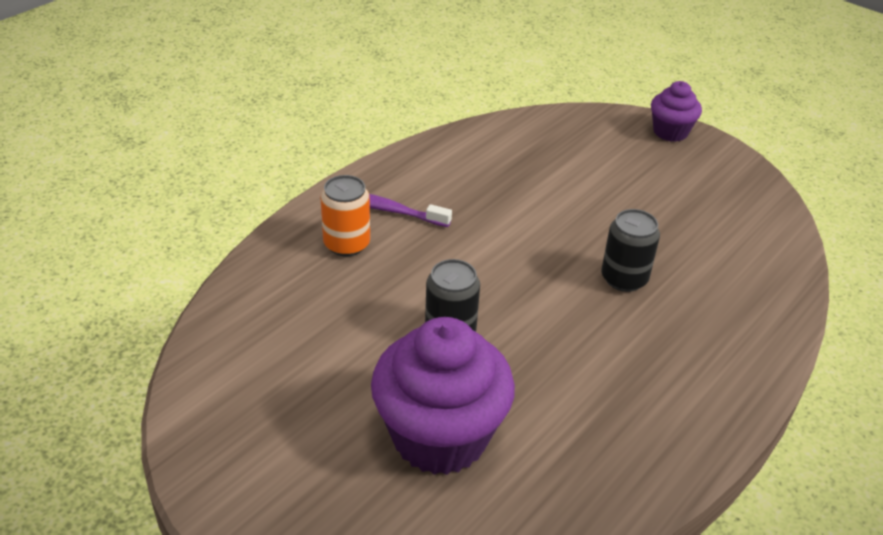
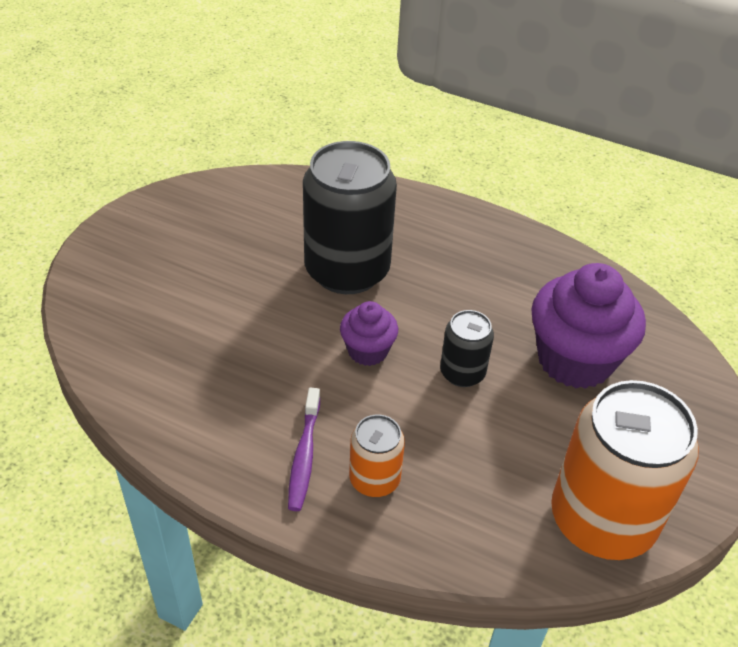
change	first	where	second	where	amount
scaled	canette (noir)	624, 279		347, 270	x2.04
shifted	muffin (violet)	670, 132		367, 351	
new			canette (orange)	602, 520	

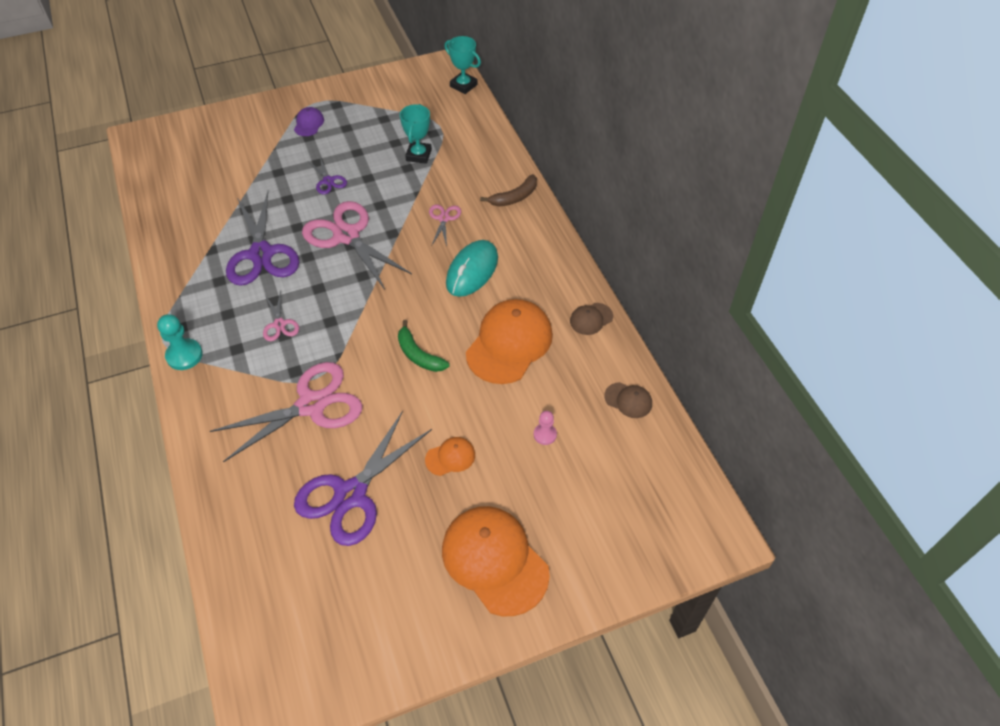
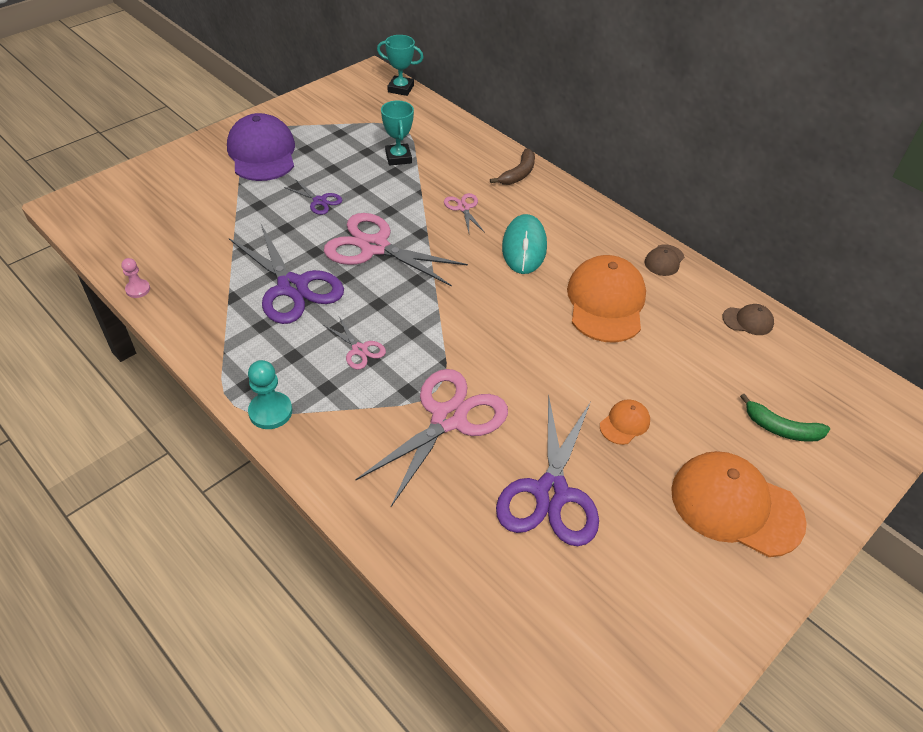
change	first	where	second	where	amount
shifted	pion (rose)	545, 434		138, 289	
scaled	casquette (violet)	309, 124		262, 153	x2.17
shifted	banane (vert)	418, 355		781, 429	

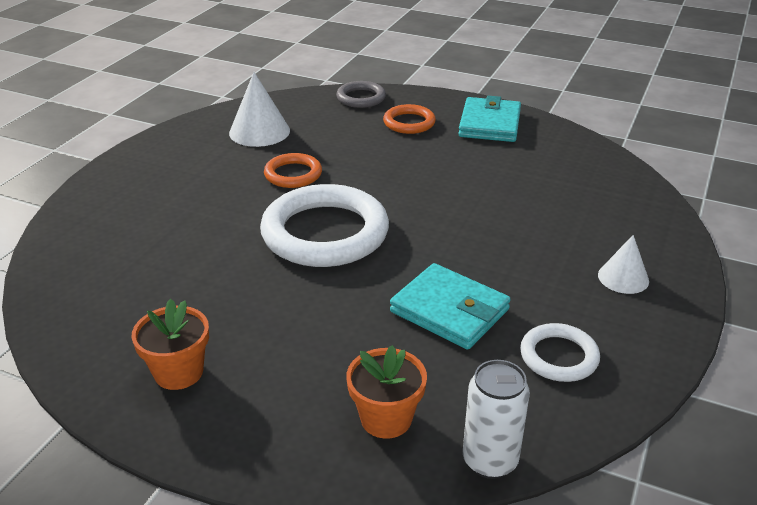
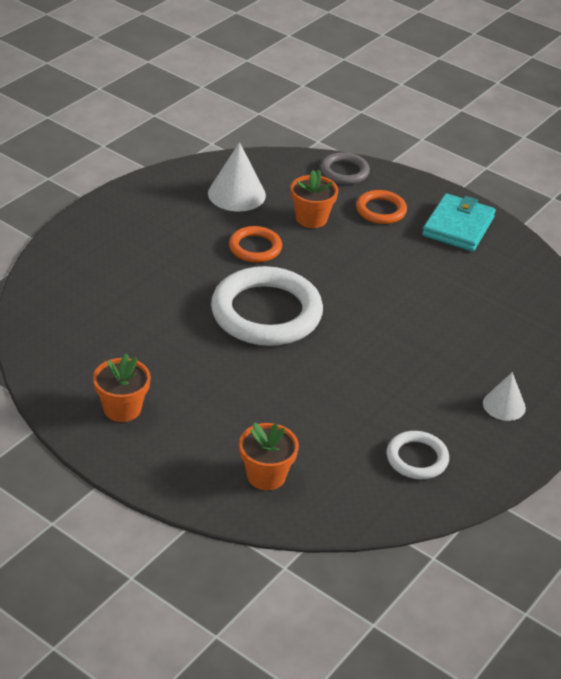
change	first	where	second	where	amount
new			pot de fleurs (orange)	311, 218	
gone	portefeuille (turquoise)	449, 311			
gone	canette (blanc)	490, 460			

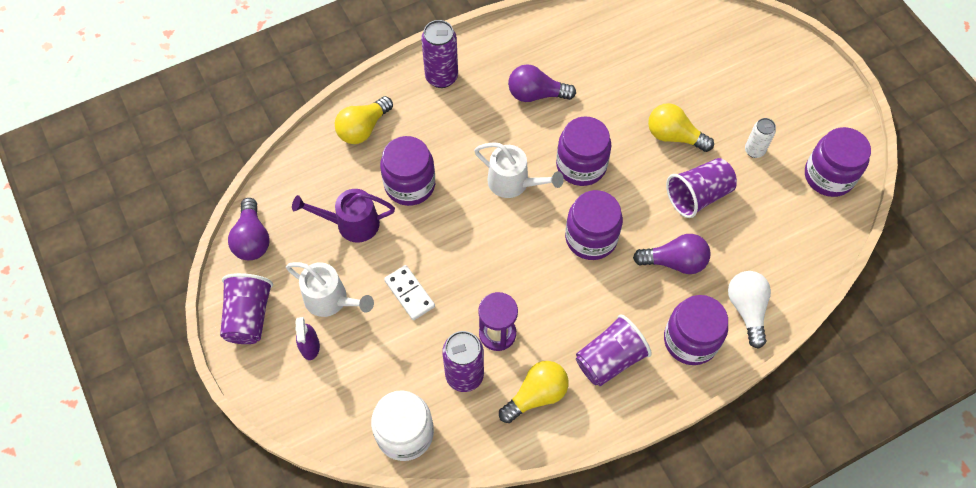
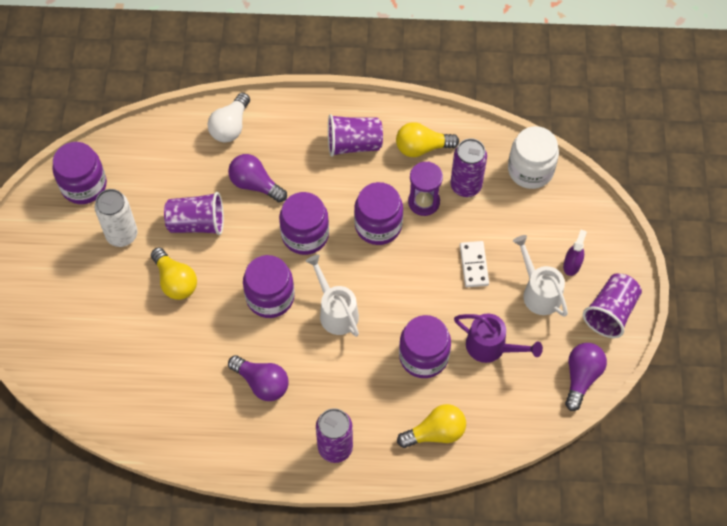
change	first	where	second	where	amount
scaled	canette (blanc)	754, 150		122, 235	x1.63
shifted	bocal (violet)	690, 340		378, 225	

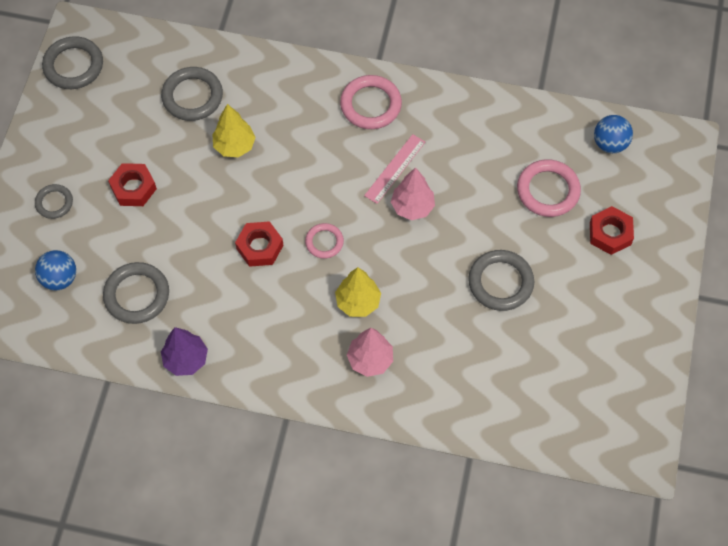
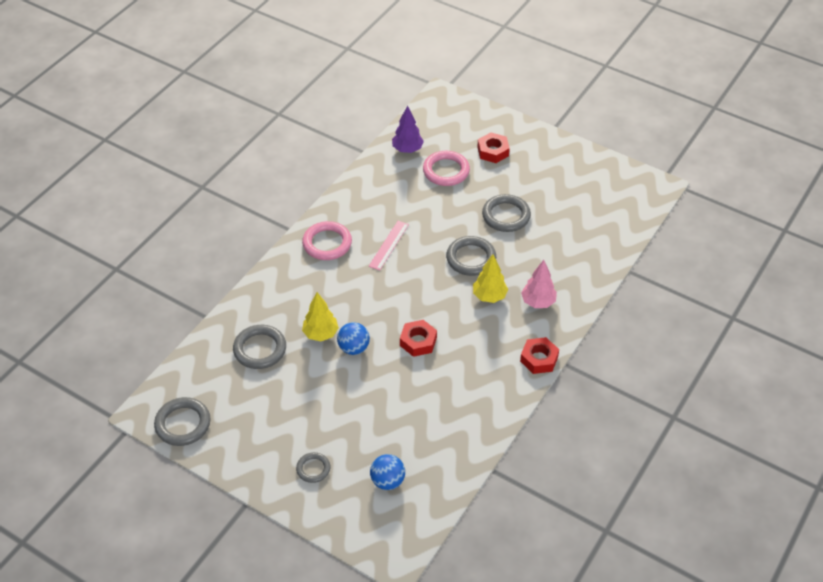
change	first	where	second	where	amount
shifted	balle (bleu)	610, 143		354, 348	
rotated	règle (rose)	395, 169		389, 245	60 degrees clockwise
shifted	arbre (violet)	186, 359		407, 149	
shifted	anneau (gris)	137, 295		471, 258	
shifted	écrou (rouge)	133, 188		539, 359	
gone	anneau (rose)	324, 242			
gone	arbre (rose)	412, 207			

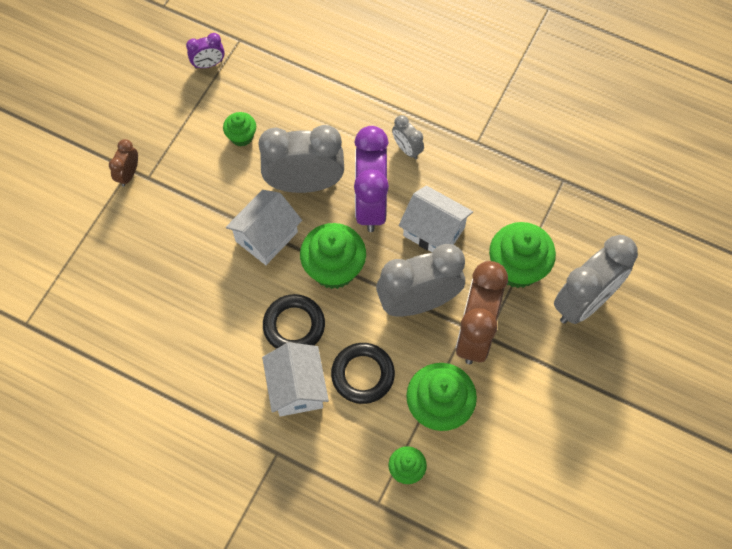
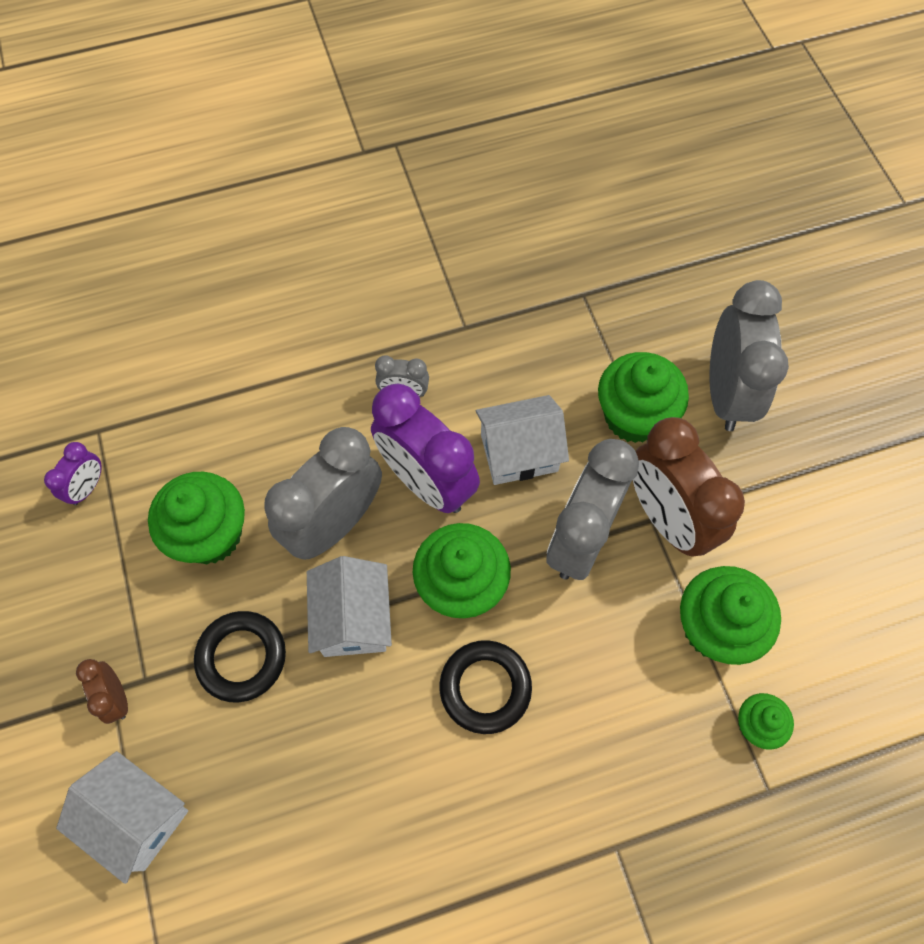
change	first	where	second	where	amount
shifted	maison (blanc)	297, 388		137, 817	
scaled	muffin (vert)	241, 136		210, 534	x1.85
shifted	anneau (noir)	362, 375		242, 657	

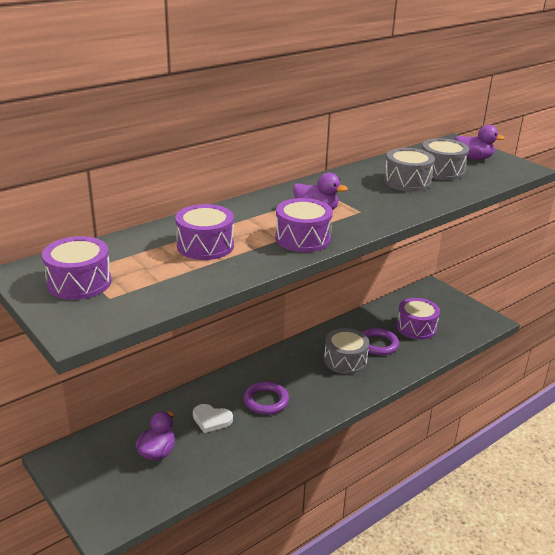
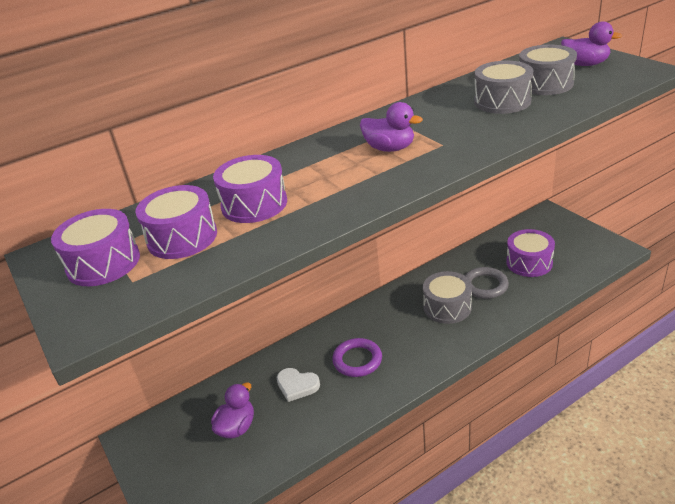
change	first	where	second	where	amount
shifted	tambour (violet)	303, 238		182, 237	
repainted	anneau (violet)	378, 344	anneau (gris)	485, 285	

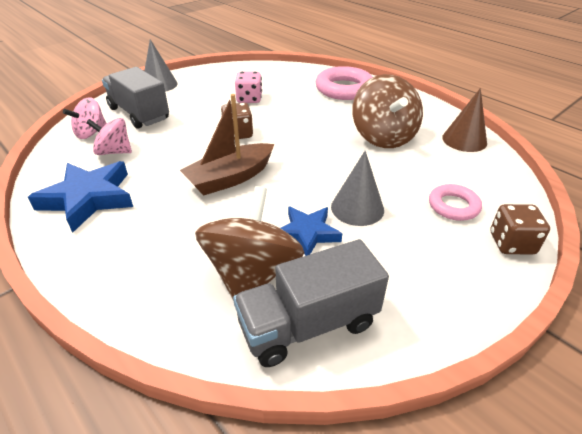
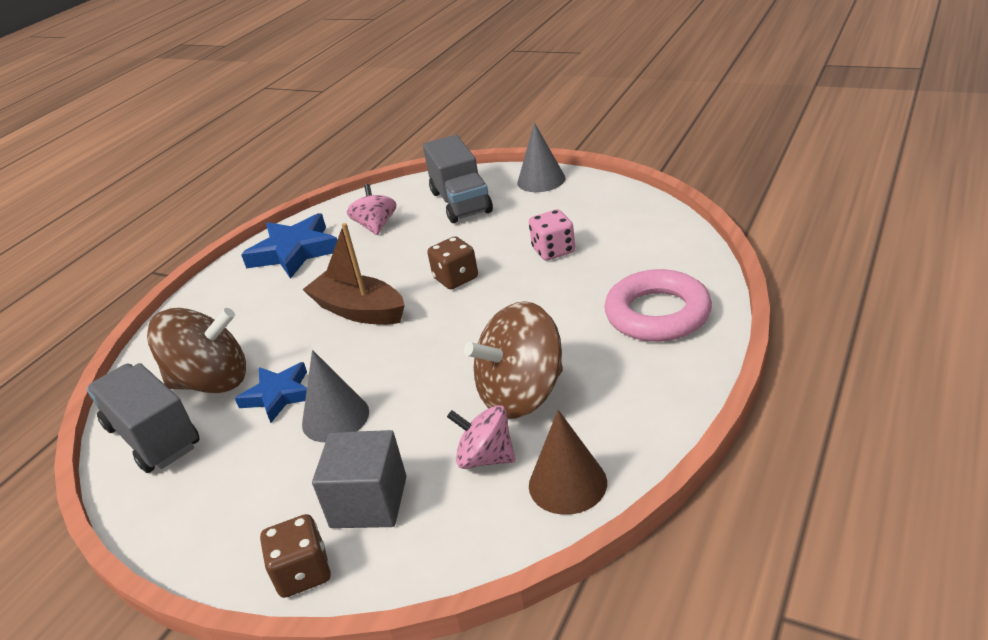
change	first	where	second	where	amount
swapped	anneau (rose)	453, 206	cube (gris)	369, 502	
rotated	camion (gris)	139, 114		461, 202	135 degrees clockwise
shifted	toupie (rose)	91, 133		486, 458	

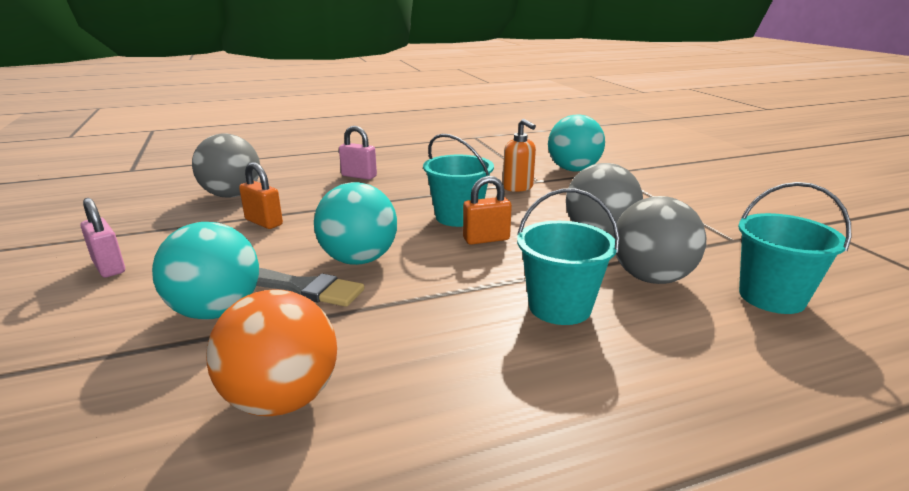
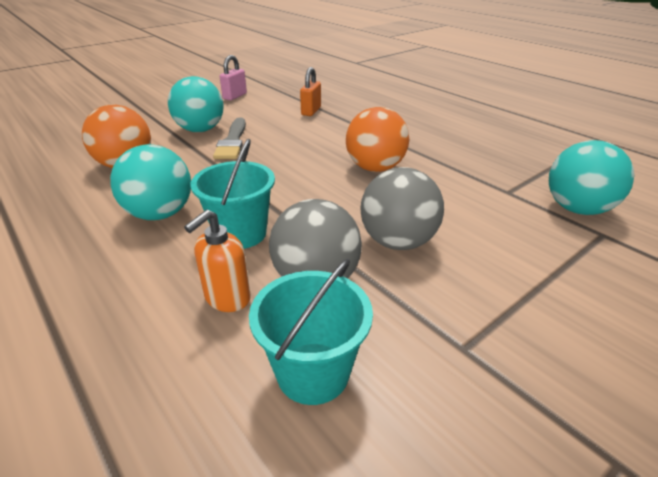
change	first	where	second	where	amount
shifted	balle (turquoise)	359, 259		160, 214	
shifted	distributeur de savon (orange)	518, 187		227, 298	
swapped	seau (turquoise)	458, 217	balle (orange)	375, 168	
gone	balle (gris)	232, 195			
gone	cadenas (rose)	359, 176			
gone	cadenas (orange)	486, 239			

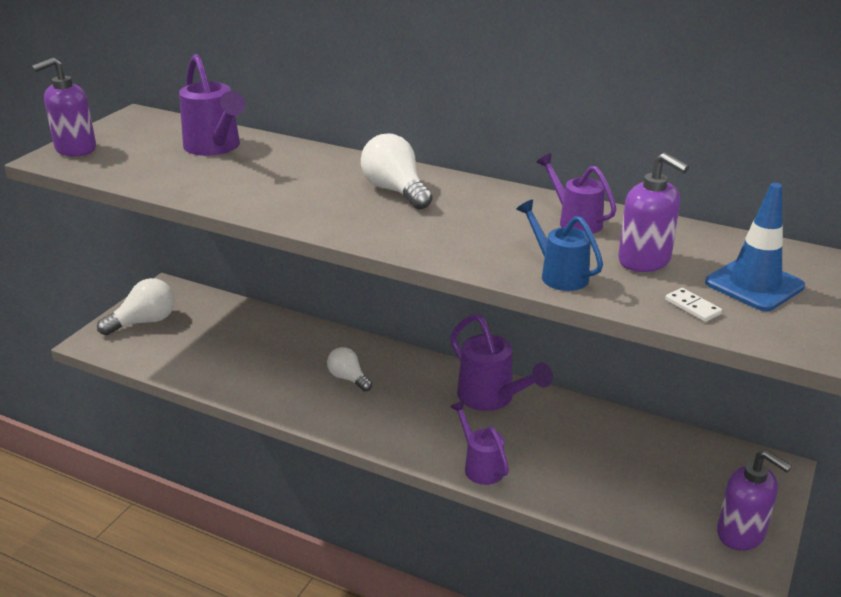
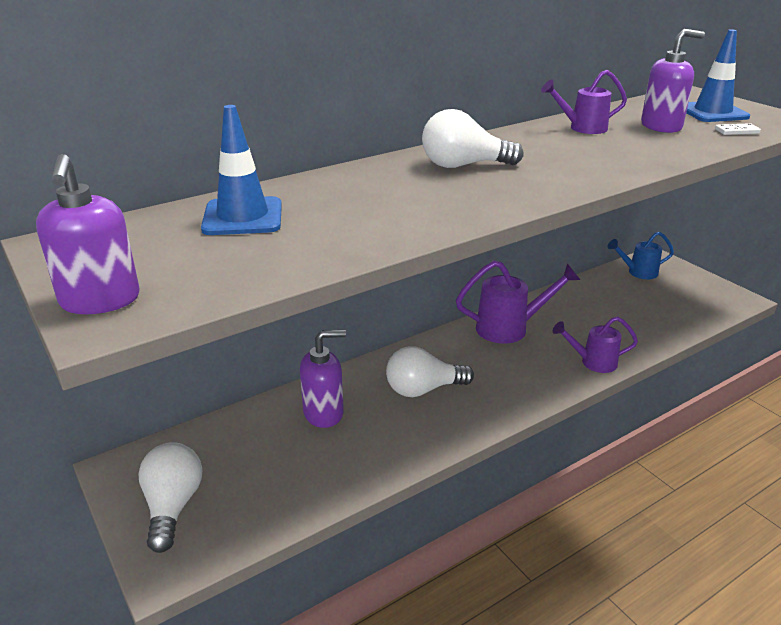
change	first	where	second	where	amount
swapped	arrosoir (violet)	215, 148	cône de chantier (bleu)	243, 217	
shifted	distributeur de savon (violet)	741, 533		324, 413	
scaled	ampoule (blanc)	348, 378		423, 389	x1.53
shifted	arrosoir (bleu)	559, 274		638, 272	

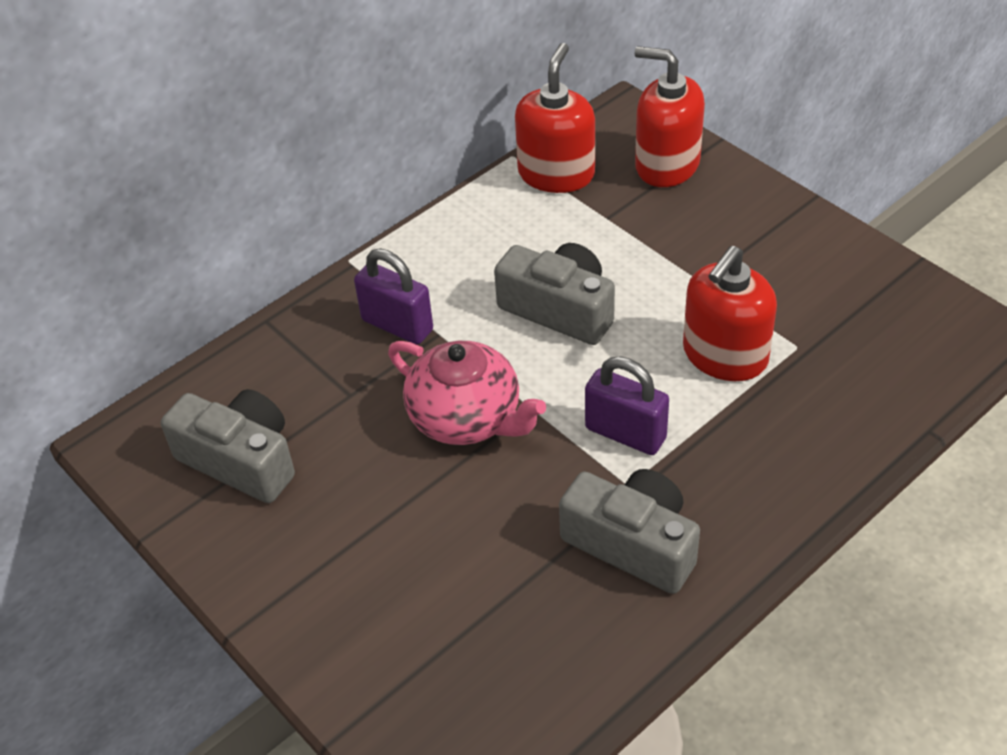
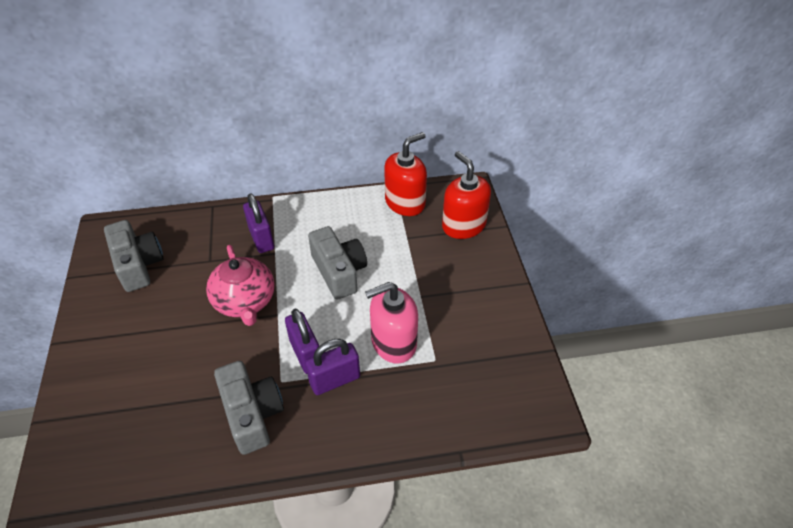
change	first	where	second	where	amount
new			cadenas (violet)	335, 380	
repainted	distributeur de savon (rouge)	724, 355	distributeur de savon (rose)	393, 342	

